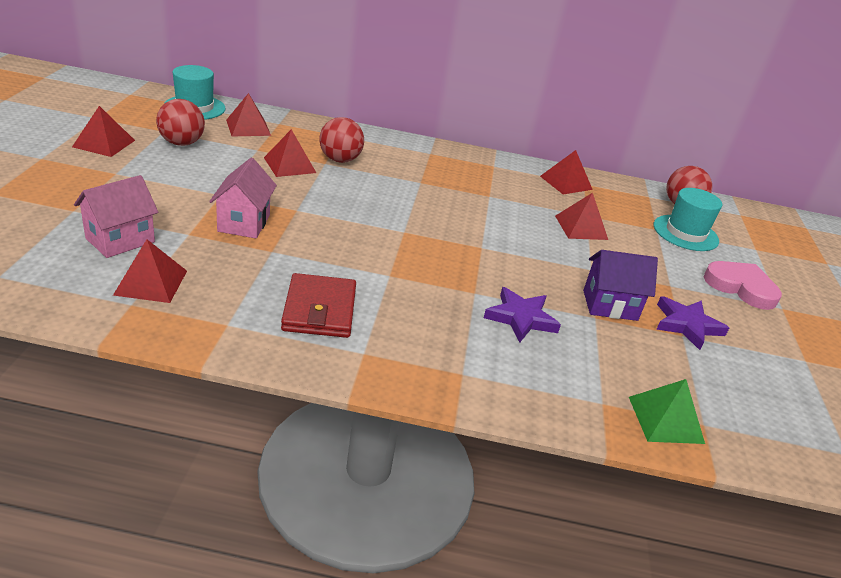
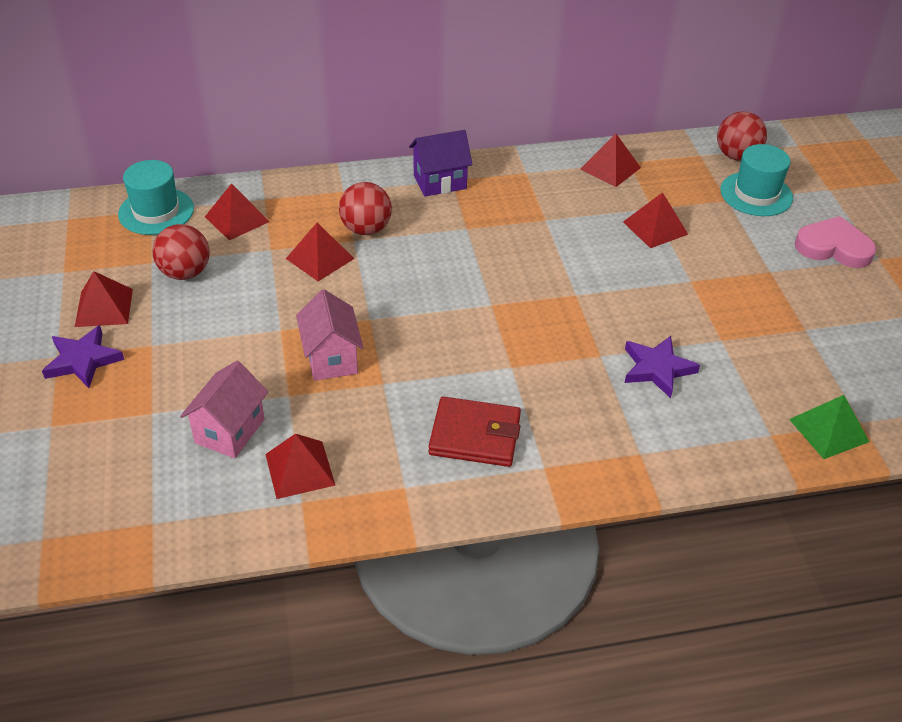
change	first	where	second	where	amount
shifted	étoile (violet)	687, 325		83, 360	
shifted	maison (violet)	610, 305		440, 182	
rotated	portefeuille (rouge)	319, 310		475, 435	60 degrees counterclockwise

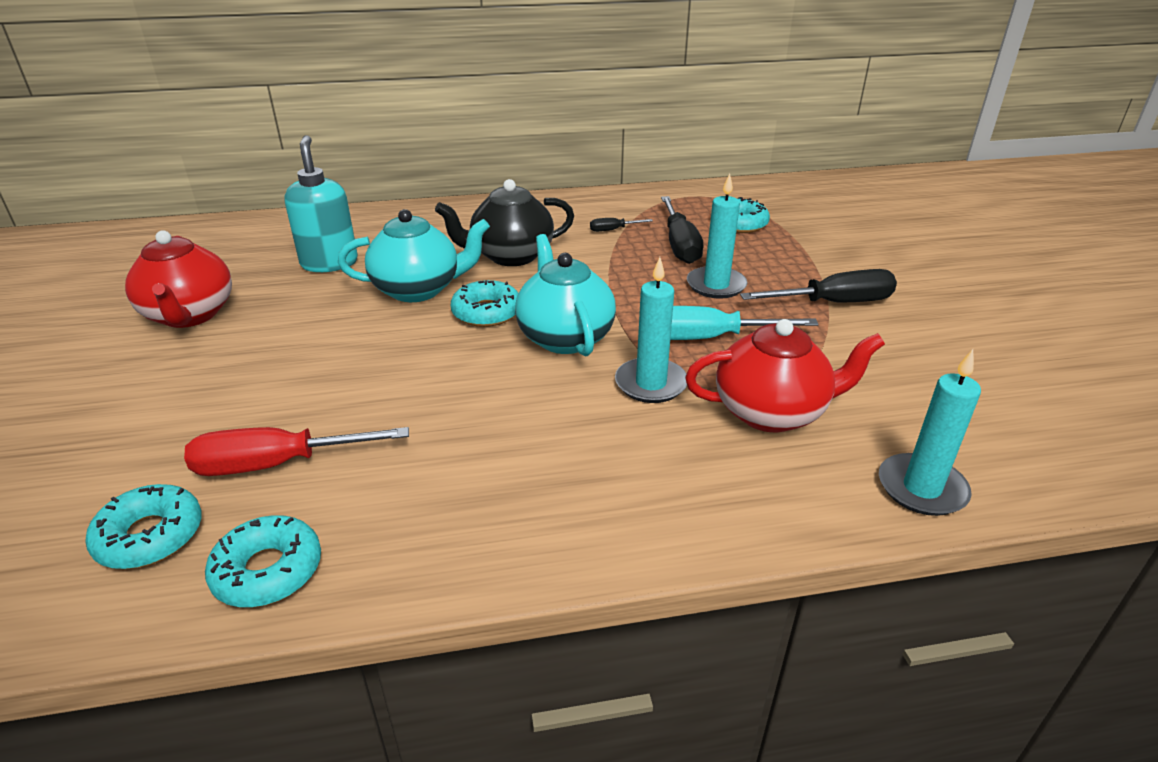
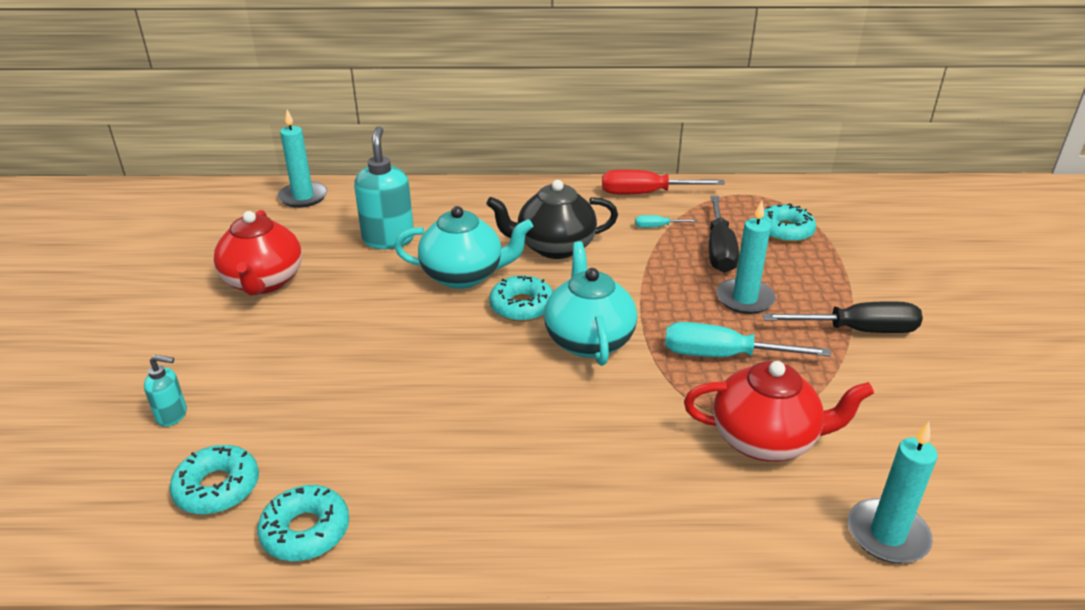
change	first	where	second	where	amount
new			distributeur de savon (turquoise)	172, 415	
shifted	bougie (turquoise)	651, 384		303, 197	
shifted	tournevis (rouge)	275, 464		645, 194	
repainted	tournevis (noir)	612, 230	tournevis (turquoise)	657, 227	

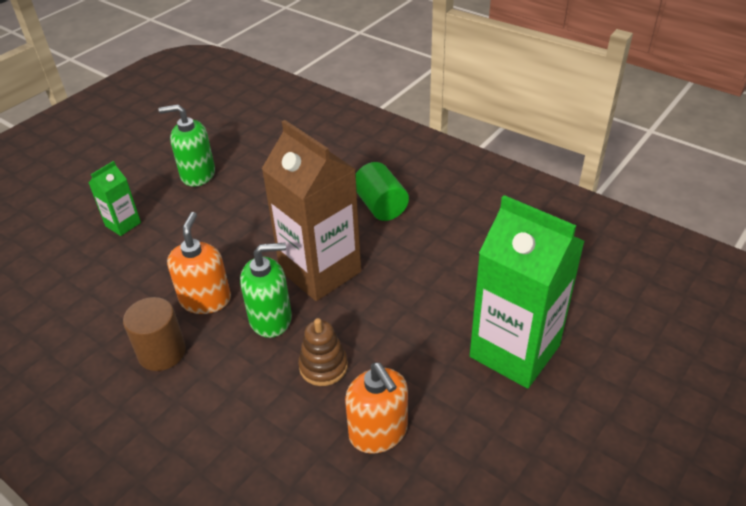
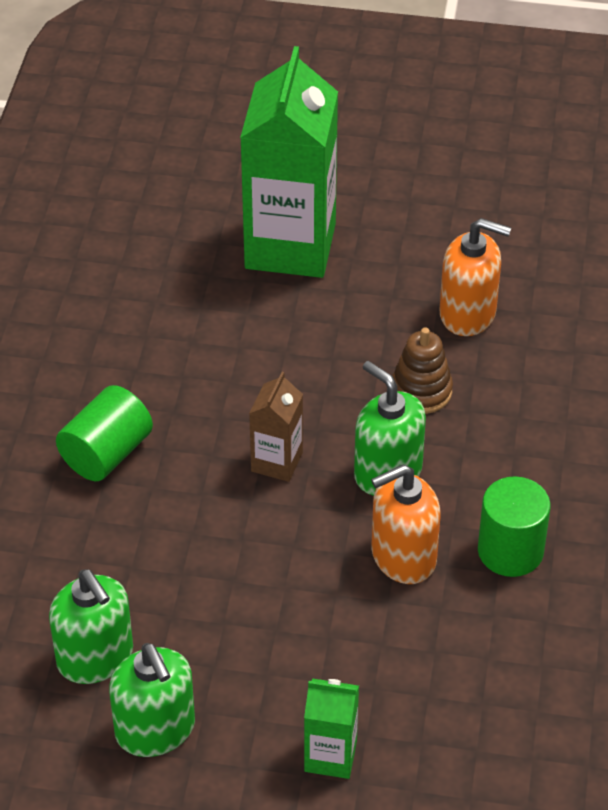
change	first	where	second	where	amount
new			distributeur de savon (vert)	95, 657	
scaled	brique de lait (marron)	320, 271		277, 462	x0.47
rotated	distributeur de savon (orange)	378, 432		468, 313	75 degrees clockwise
repainted	cylindre (marron)	162, 352	cylindre (vert)	510, 551	

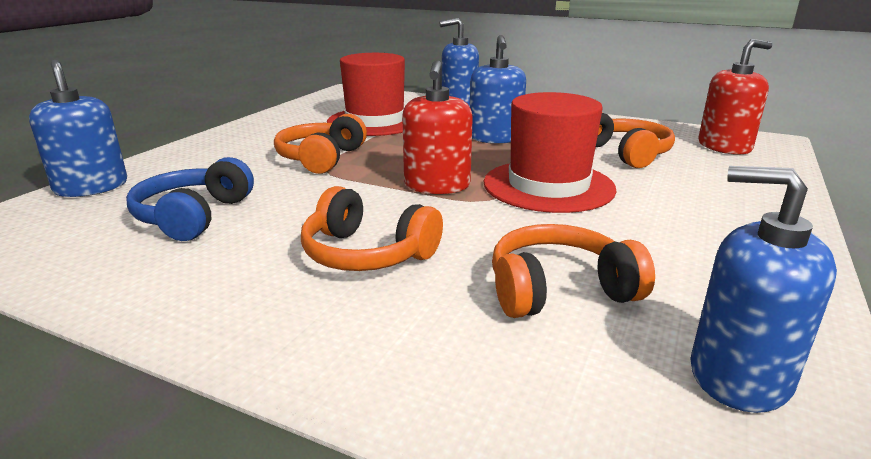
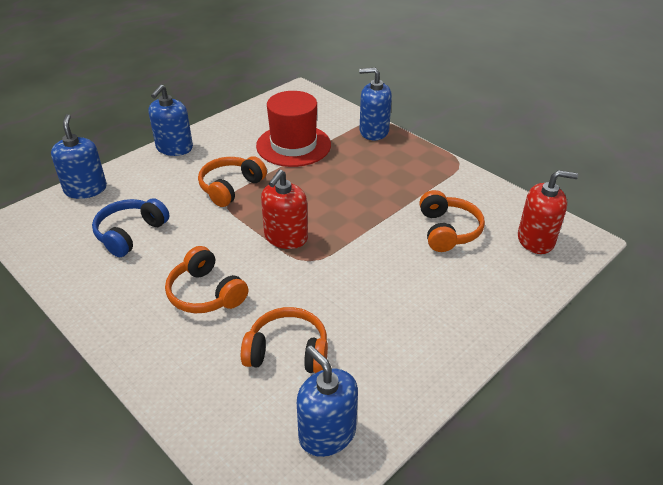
change	first	where	second	where	amount
shifted	distributeur de savon (bleu)	495, 138		174, 148	
gone	chapeau (rouge)	548, 186			

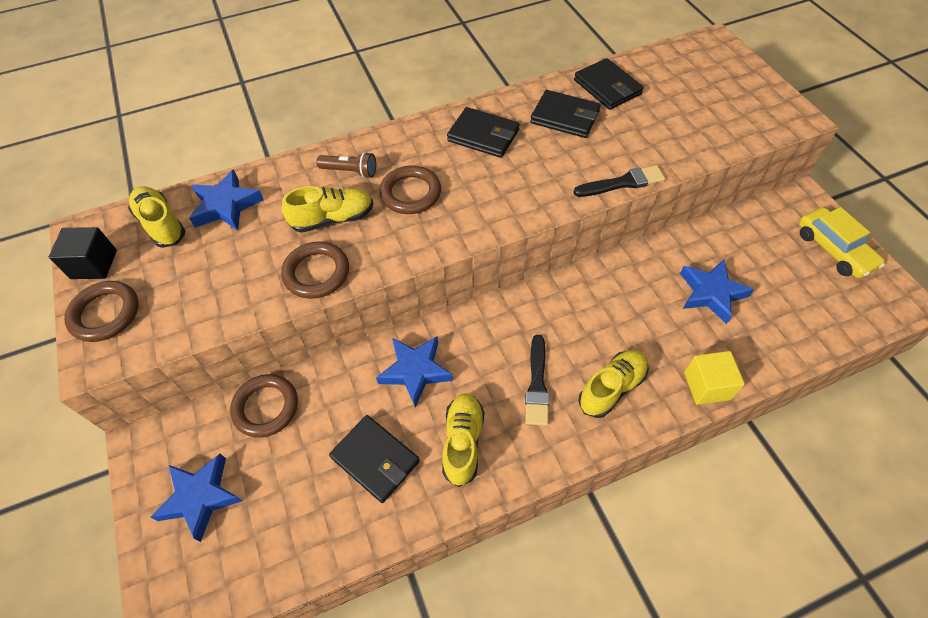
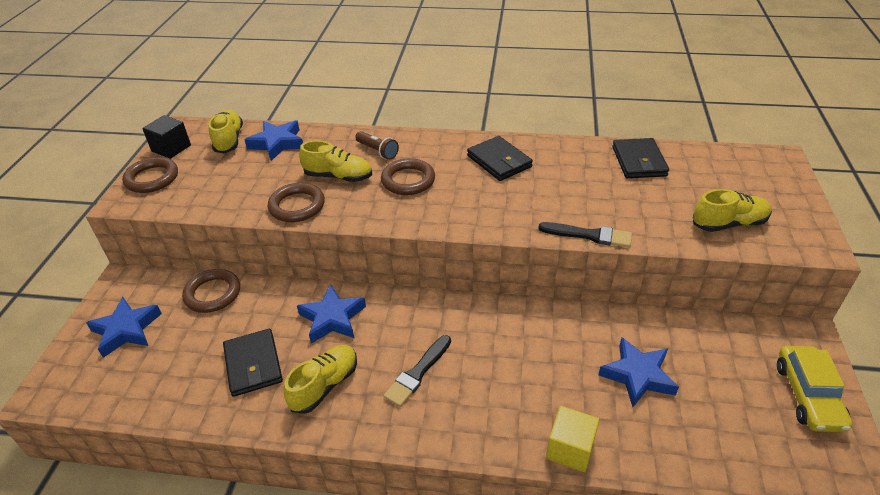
change	first	where	second	where	amount
shifted	chaussure (jaune)	612, 388		729, 224	
gone	portefeuille (noir)	565, 117			

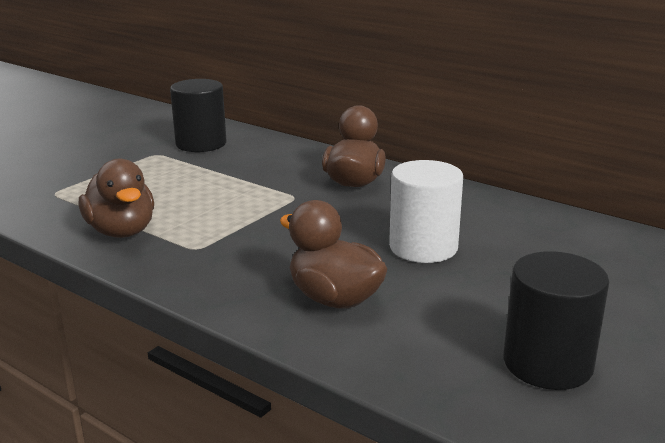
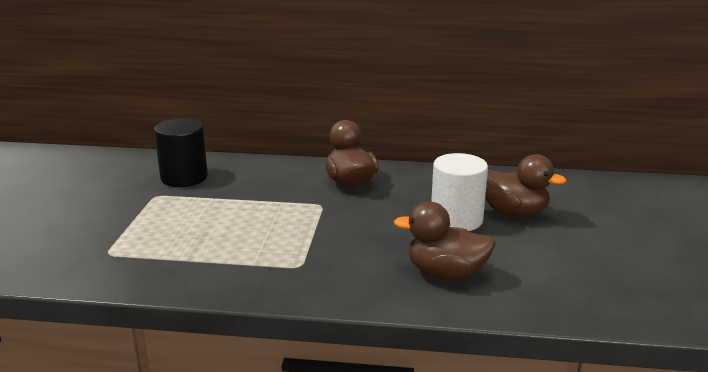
change	first	where	second	where	amount
shifted	canard (marron)	122, 231		513, 212	
gone	cylindre (noir)	547, 363			

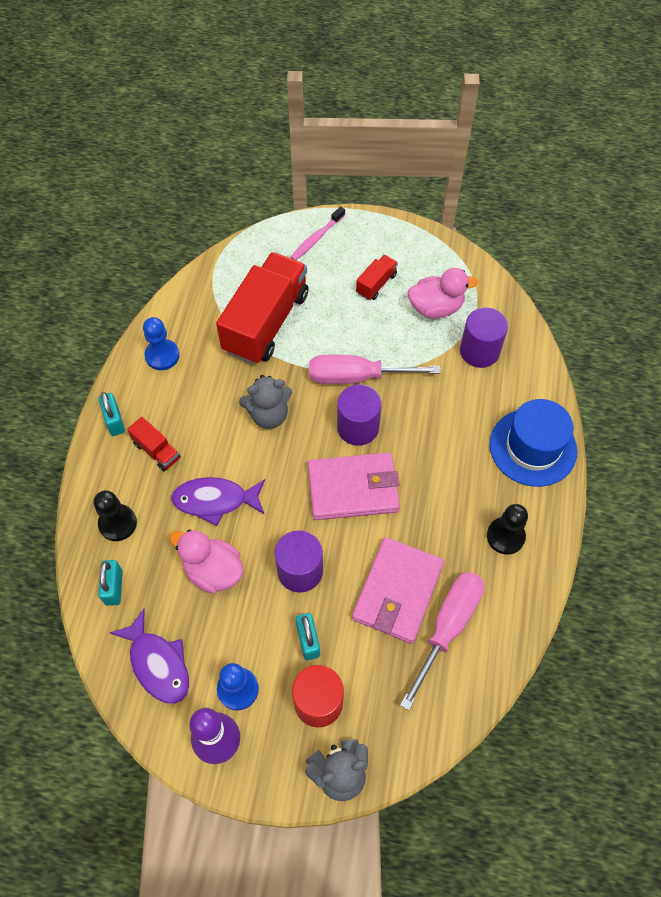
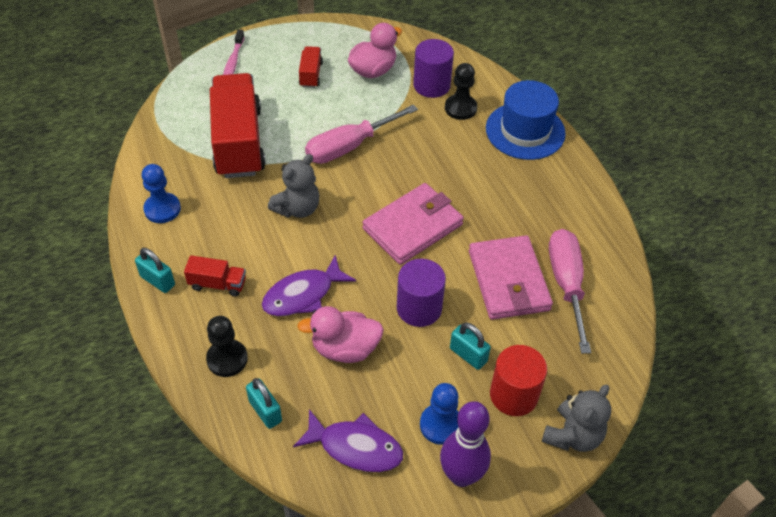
change	first	where	second	where	amount
shifted	pion (noir)	505, 536		460, 108	
gone	cylindre (violet)	358, 427			

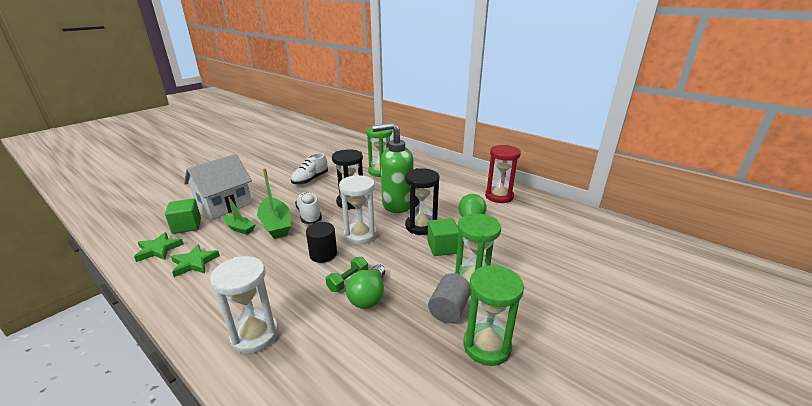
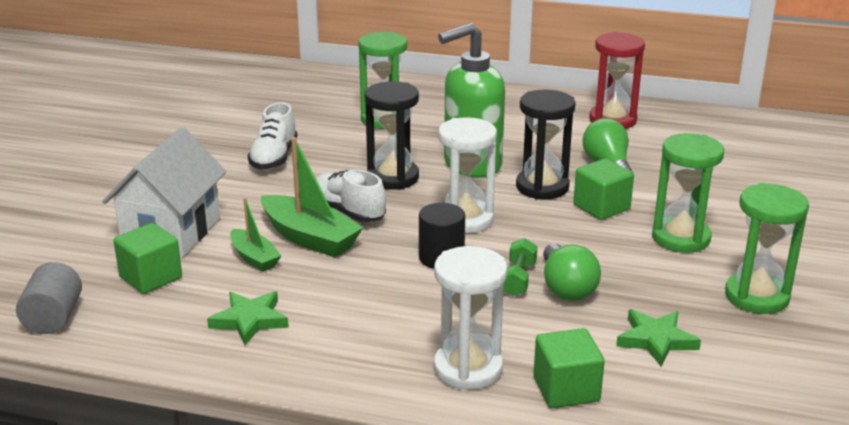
change	first	where	second	where	amount
shifted	cylindre (gris)	449, 309		53, 318	
rotated	bateau (vert)	240, 228		254, 258	45 degrees clockwise
new			cube (vert)	566, 389	
shifted	étoile (vert)	158, 249		656, 340	

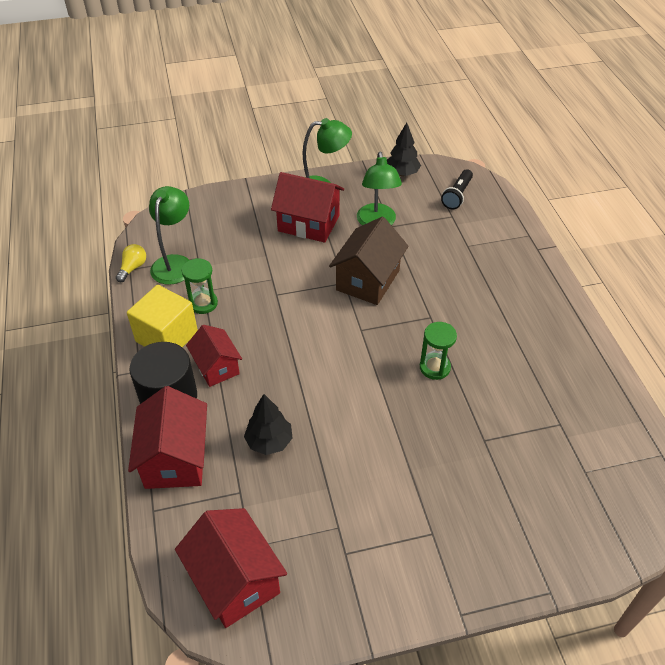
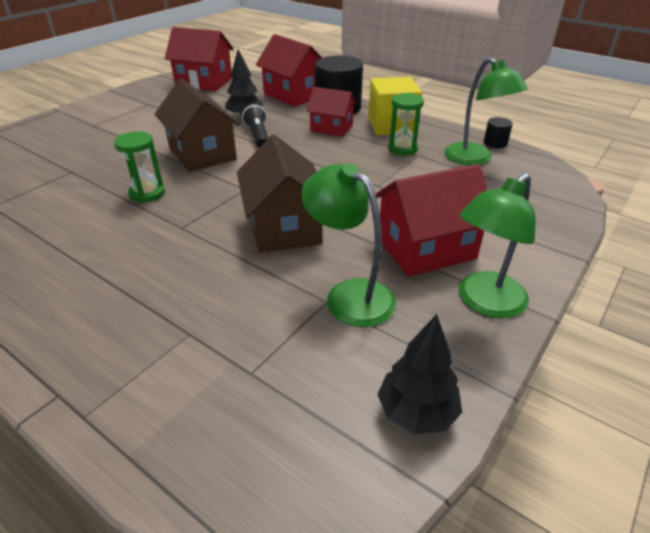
change	first	where	second	where	amount
new			maison (marron)	202, 154	
shifted	lampe de poche (noir)	457, 195		258, 136	
swapped	ampoule (jaune)	133, 268	cylindre (noir)	495, 143	

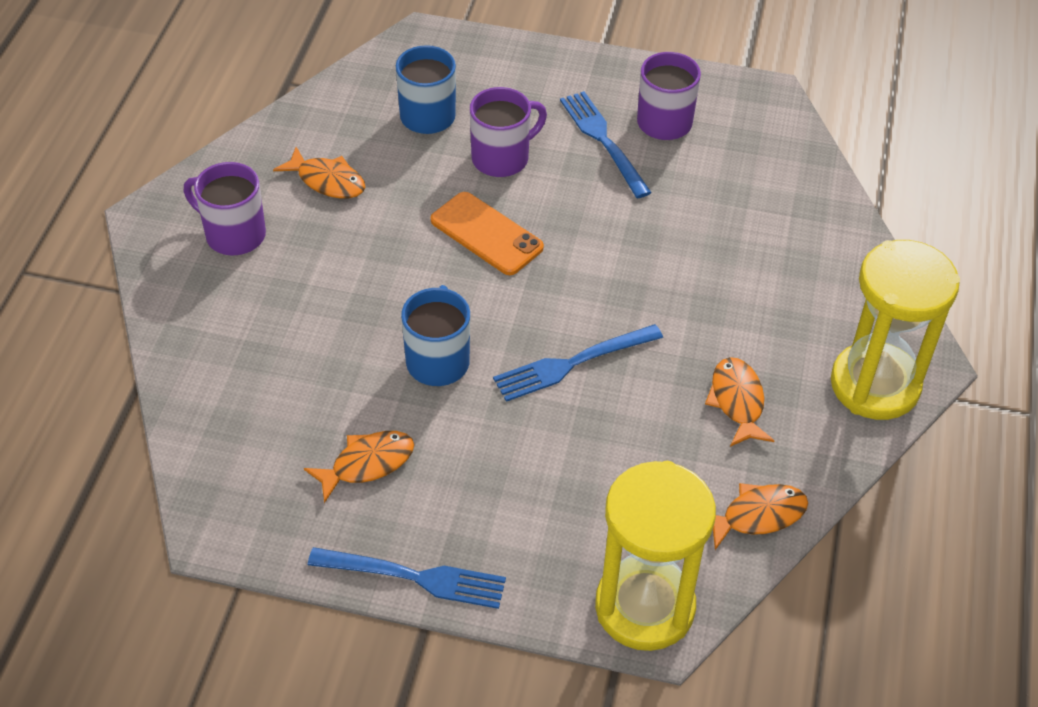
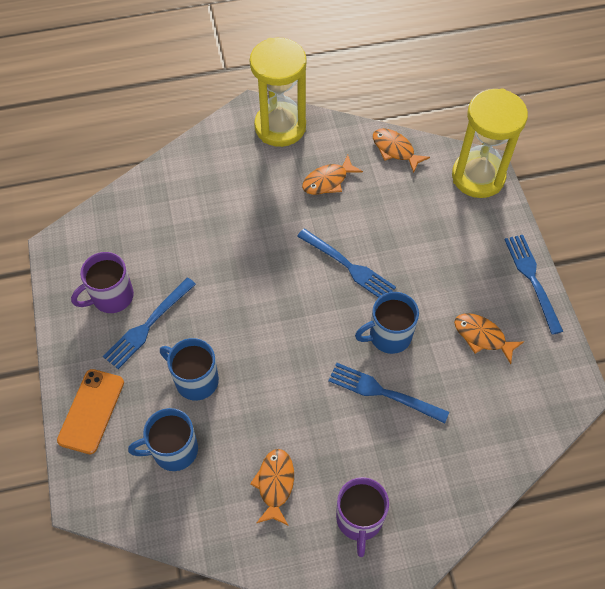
change	first	where	second	where	amount
shifted	téléphone (orange)	486, 234		91, 411	
repainted	tasse (violet)	502, 158	tasse (bleu)	195, 380	
new			fourchette (bleu)	383, 393	

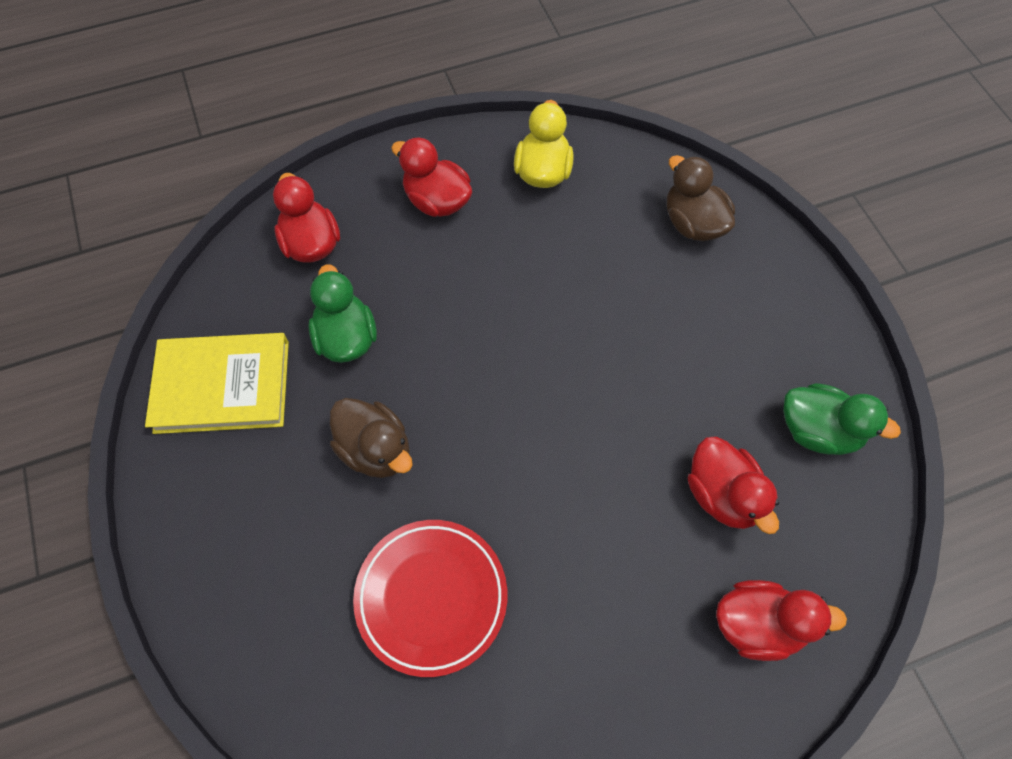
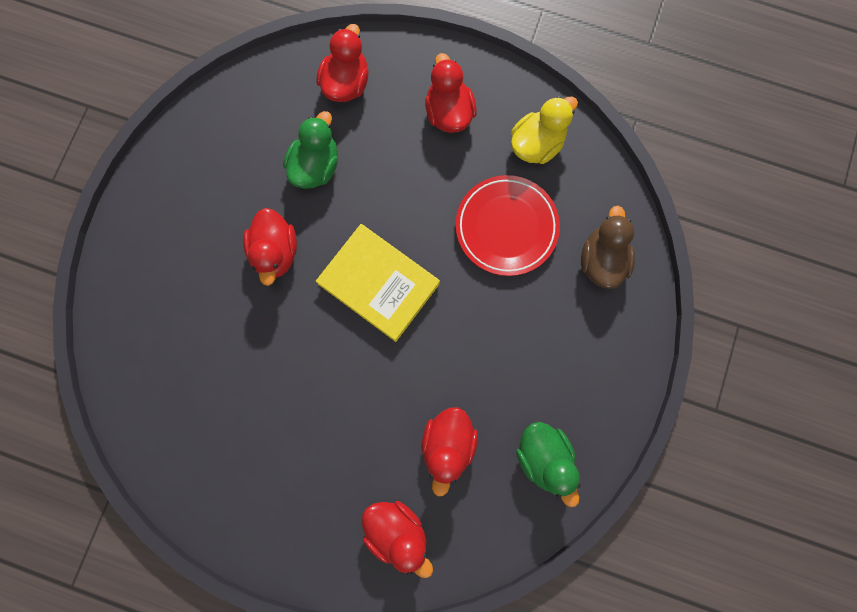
change	first	where	second	where	amount
repainted	canard (marron)	376, 450	canard (rouge)	275, 252	
shifted	livre (jaune)	222, 386		379, 283	
shifted	assiette (rouge)	431, 597		506, 227	

